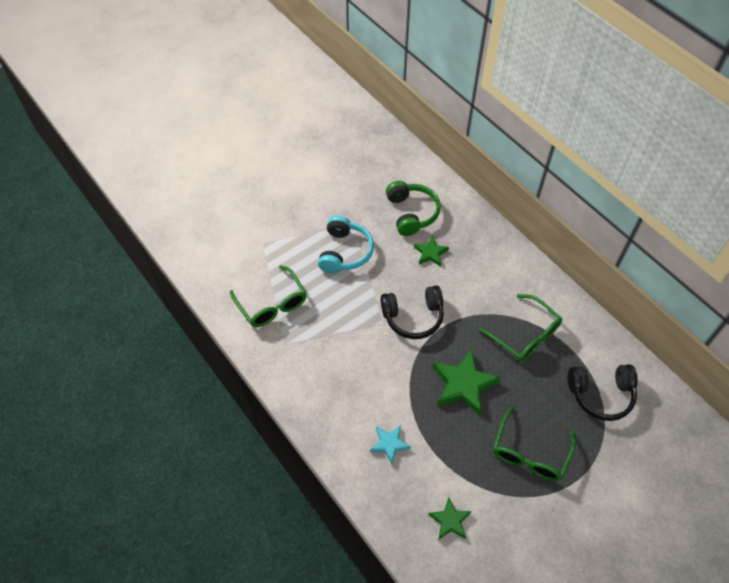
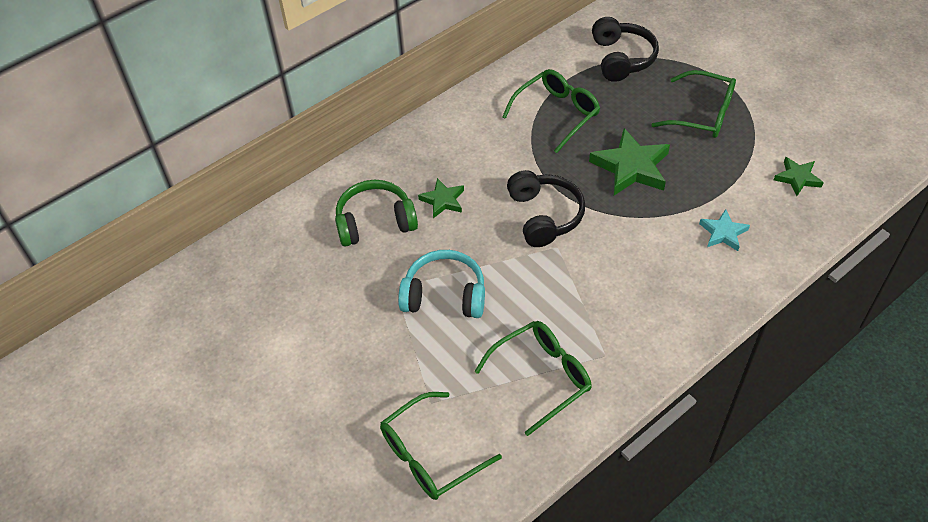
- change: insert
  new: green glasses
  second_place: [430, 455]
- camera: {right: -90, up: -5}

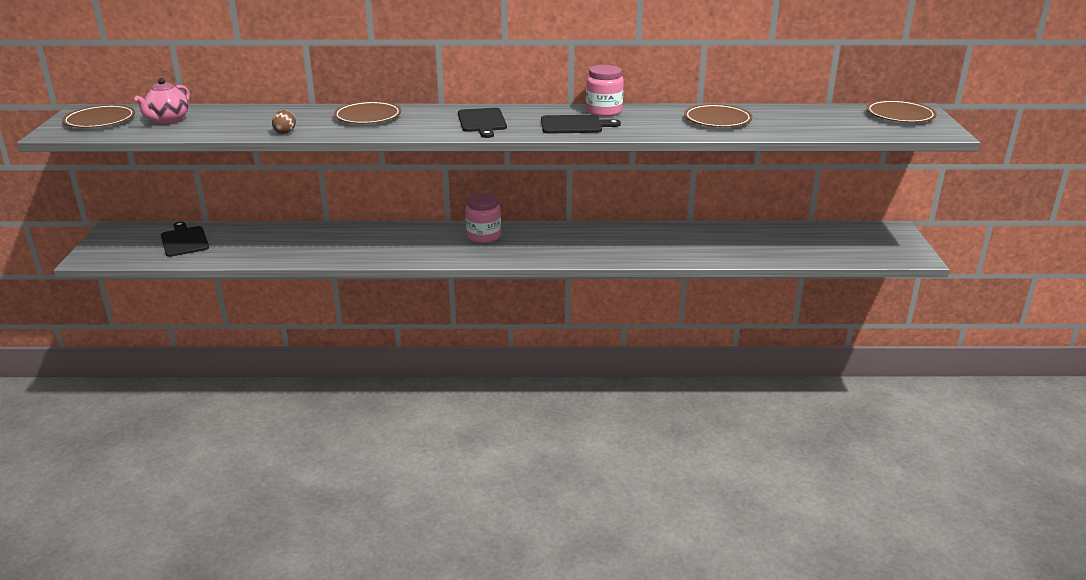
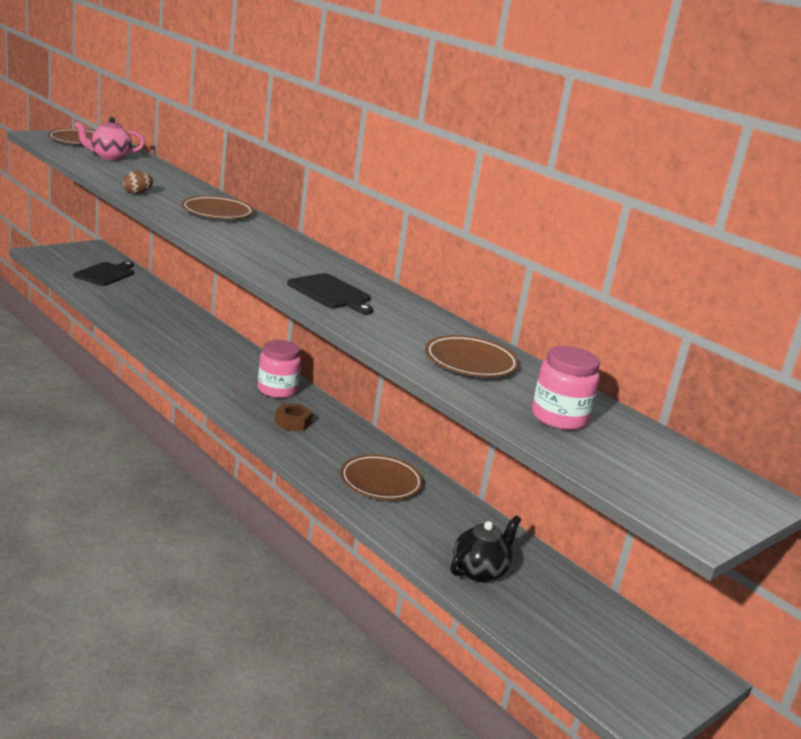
- change: delete
  old: black cutting board
  first_place: [482, 122]
- change: move
  old: pink jar
  first_place: [604, 111]
  second_place: [559, 417]
- change: move
  old: brown plate
  first_place: [900, 116]
  second_place: [380, 482]
- change: insert
  new: brown nut
  second_place: [292, 422]
- change: insert
  new: black teapot
  second_place: [479, 571]
- camera: {right: 45, up: -5}

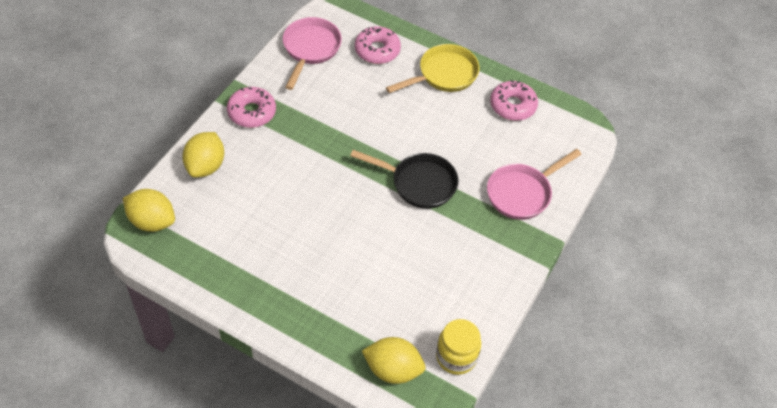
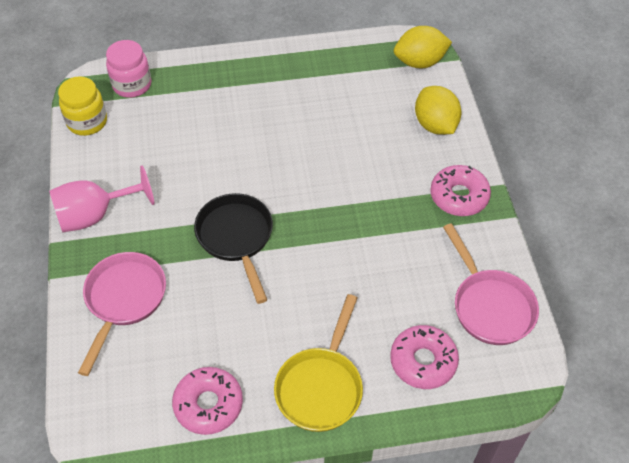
- change: rotate
  old: black pan
  first_place: [419, 183]
  second_place: [236, 238]
  degrees: 90
- change: replace
  old: yellow lemon
  new: pink jar
  first_place: [393, 369]
  second_place: [132, 85]
- change: insert
  new: pink goblet
  second_place: [95, 215]
- camera: {right: 145, up: 0}

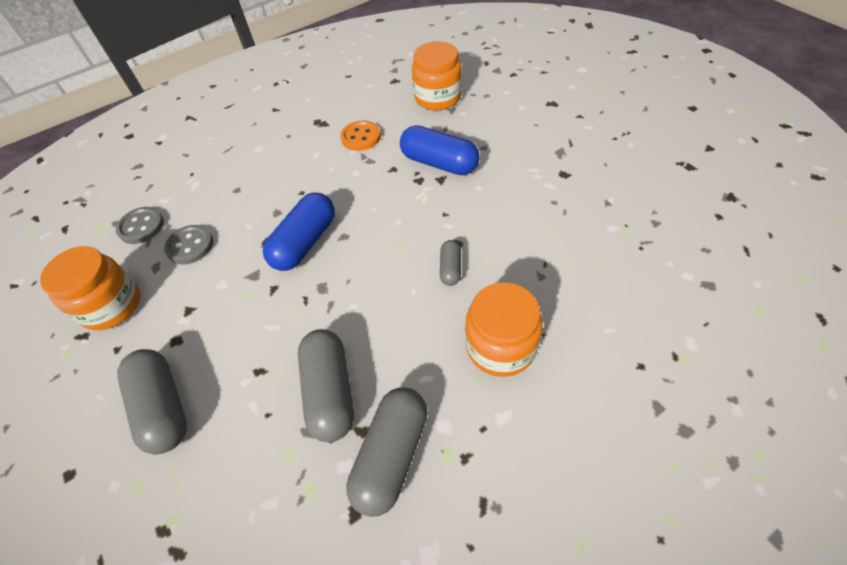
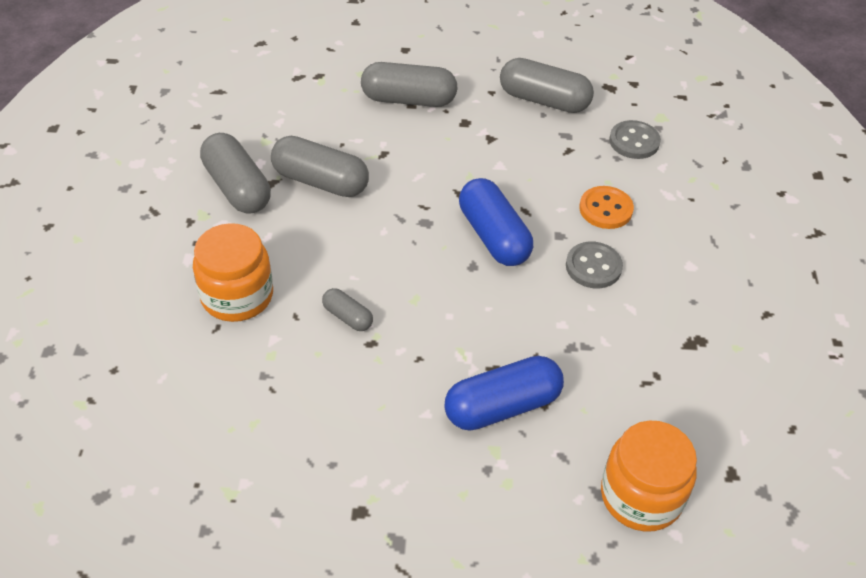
- change: replace
  old: orange jar
  new: grey capsule
  first_place: [111, 305]
  second_place: [544, 100]
- change: move
  old: grey button
  first_place: [190, 246]
  second_place: [593, 267]
- change: move
  old: orange button
  first_place: [361, 137]
  second_place: [605, 209]
- camera: {right: 120, up: -5}

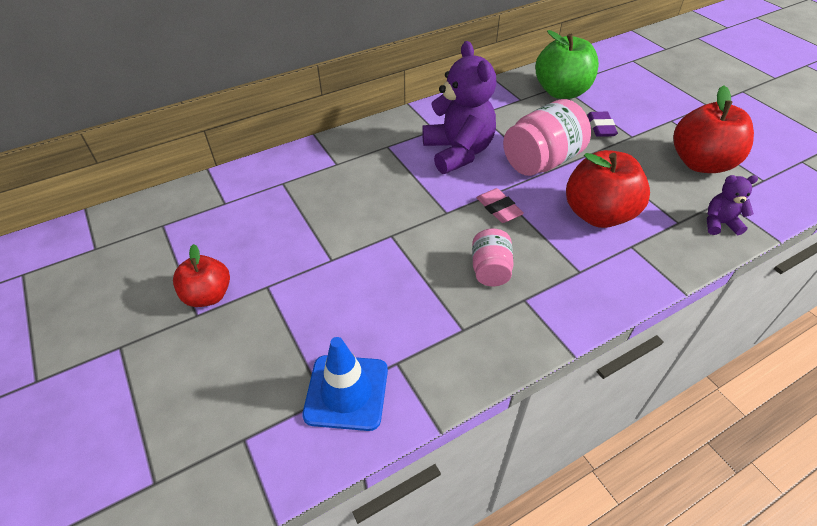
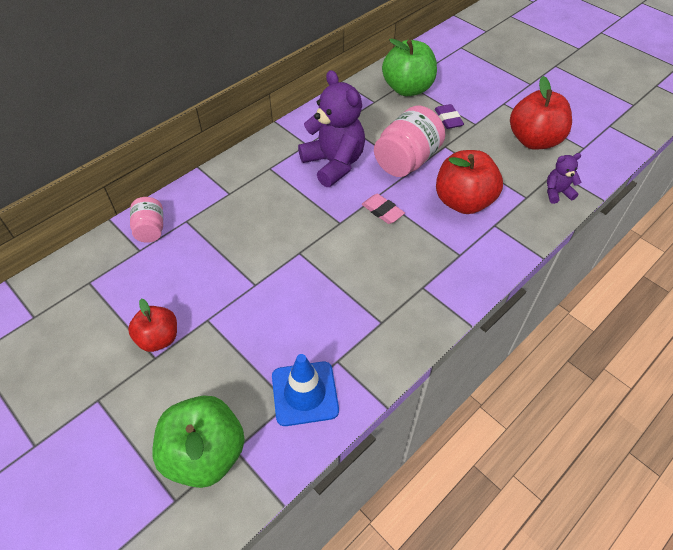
- change: move
  old: pink jar
  first_place: [490, 270]
  second_place: [150, 229]
- change: insert
  new: green apple
  second_place: [205, 454]
- camera: {right: -15, up: 5}

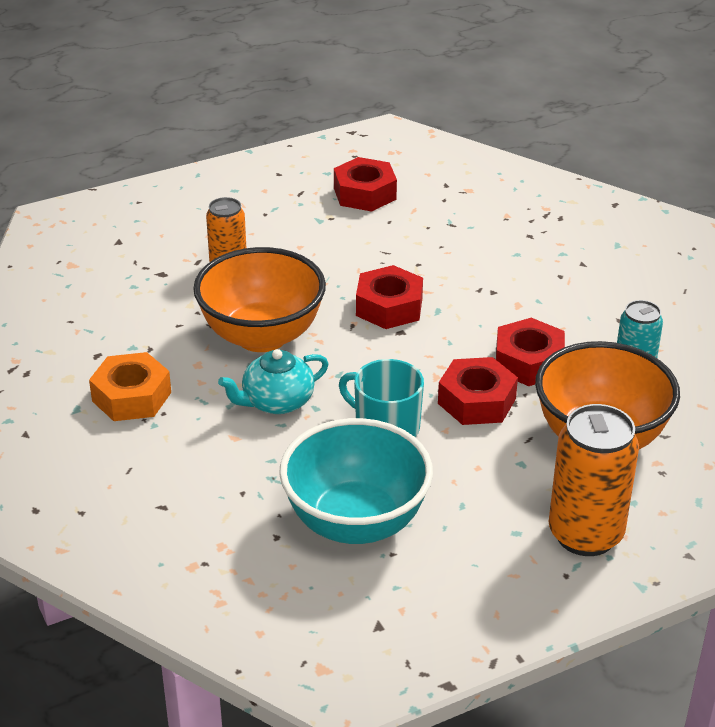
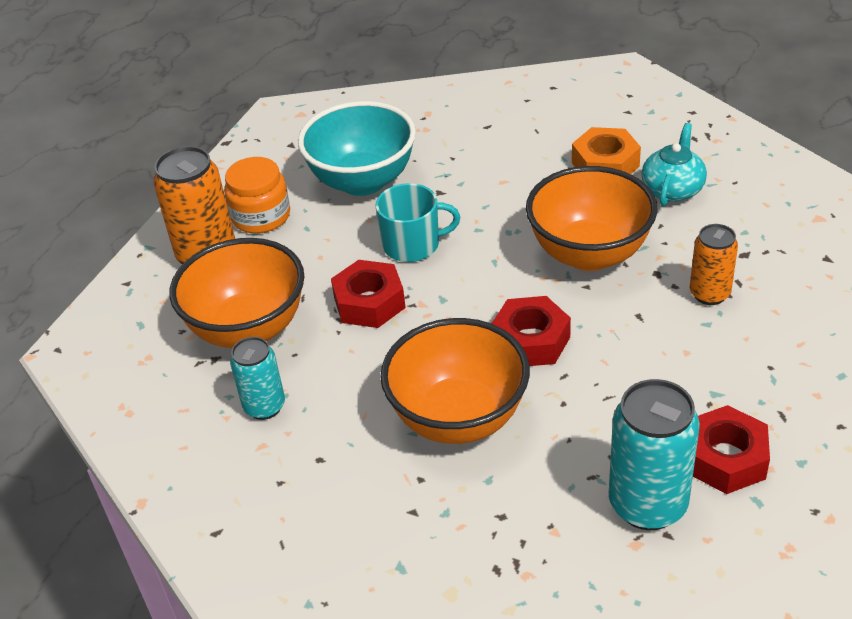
- change: move
  old: turquoise teapot
  first_place: [276, 402]
  second_place: [672, 189]
- change: delete
  old: red nut
  first_place: [528, 362]
- change: insert
  new: orange jar
  second_place: [261, 216]
- change: insert
  new: orange bowl
  second_place: [458, 418]
- change: insert
  new: turquoise can
  second_place: [648, 504]
- camera: {right: 145, up: 5}

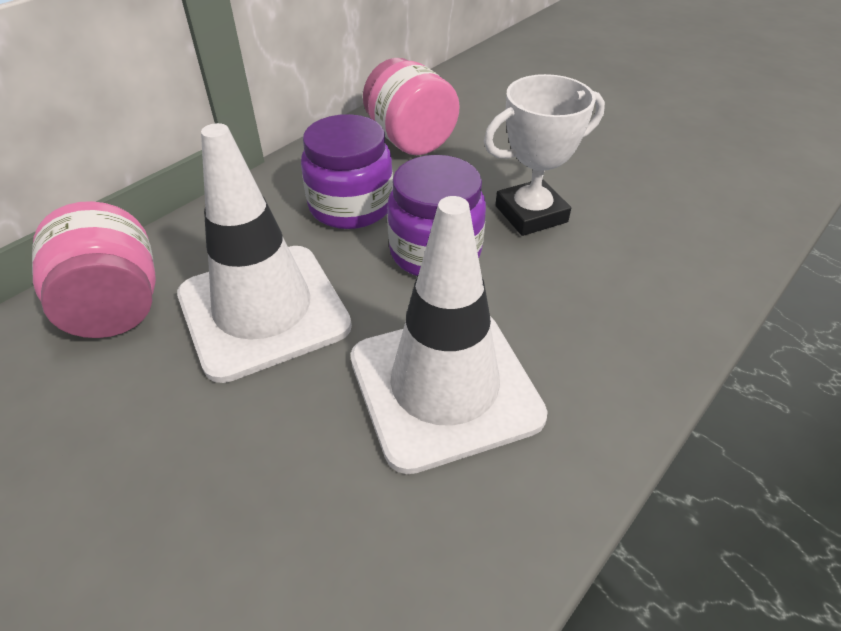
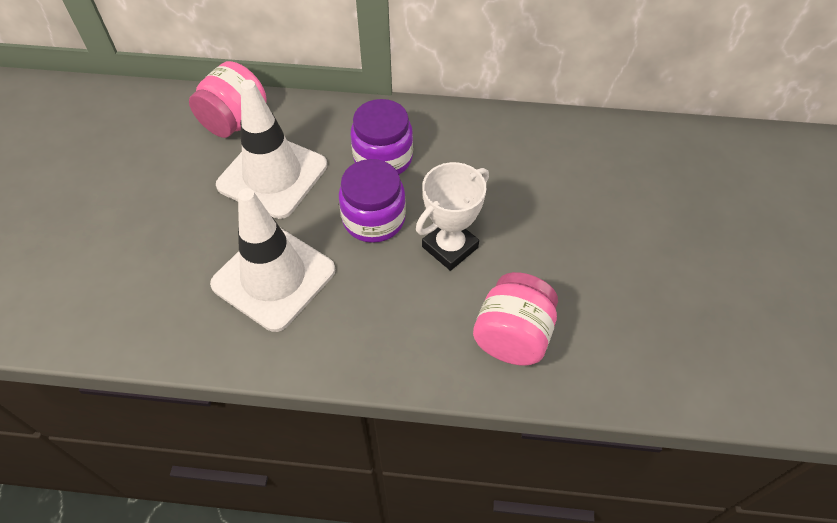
- change: move
  old: pink jar
  first_place: [410, 140]
  second_place: [512, 336]
- change: rotate
  old: white trophy
  first_place: [531, 214]
  second_place: [450, 247]
  degrees: -75
- camera: {right: 55, up: 10}

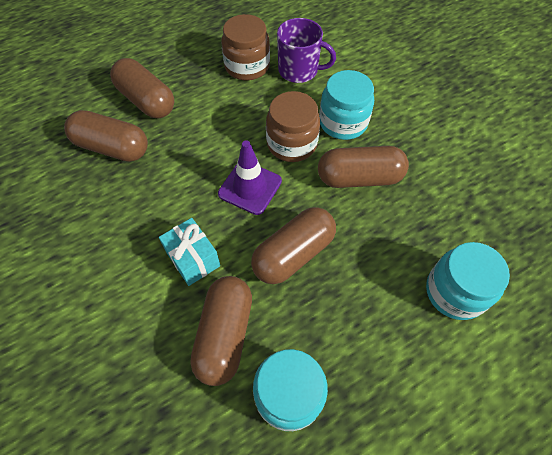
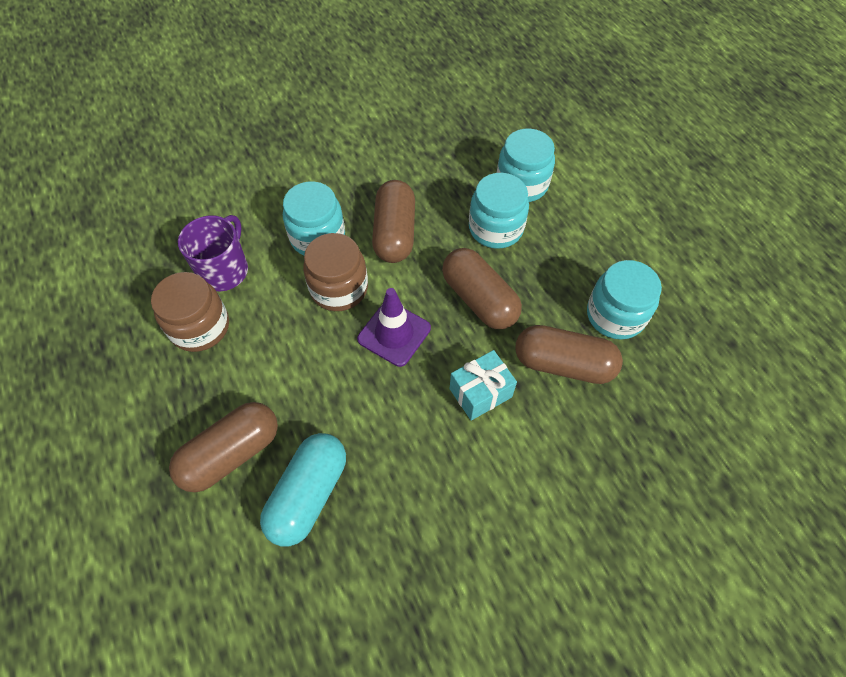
- change: recolor
  old: brown capsule
  new: turquoise capsule
  first_place: [112, 147]
  second_place: [308, 494]
- change: insert
  new: turquoise jar
  second_place: [495, 228]
- camera: {right: -85, up: 0}

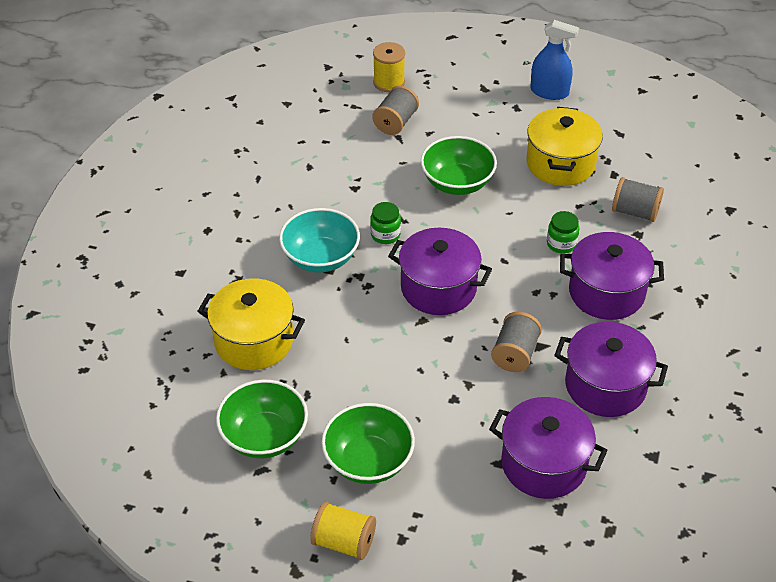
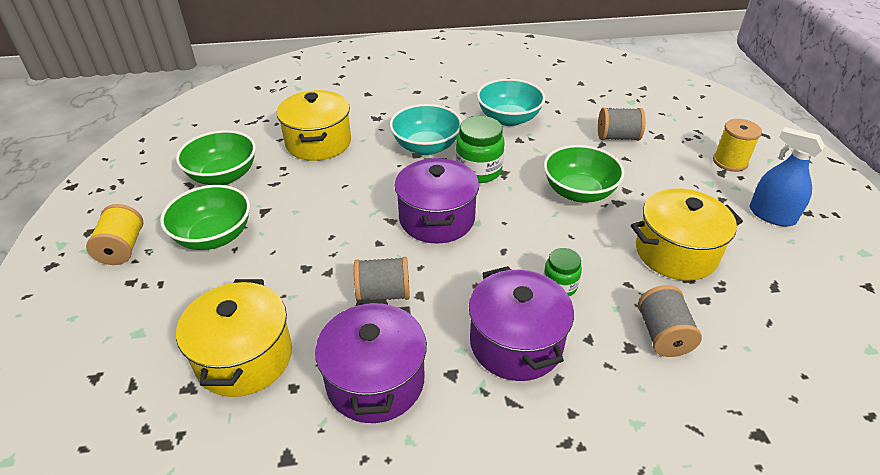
- change: resize
  old: green jar
  first_place: [385, 234]
  second_place: [478, 171]
  factor: 1.63
- change: move
  old: yellow spool
  first_place: [389, 82]
  second_place: [730, 162]
- change: recolor
  old: purple pot
  new: yellow pot
  first_place: [543, 464]
  second_place: [244, 357]
- change: rotate
  old: blue spray bottle
  first_place: [549, 92]
  second_place: [771, 215]
  degrees: 135
- change: insert
  new: turquoise bowl
  second_place: [509, 119]
- camera: {right: 65, up: -5}

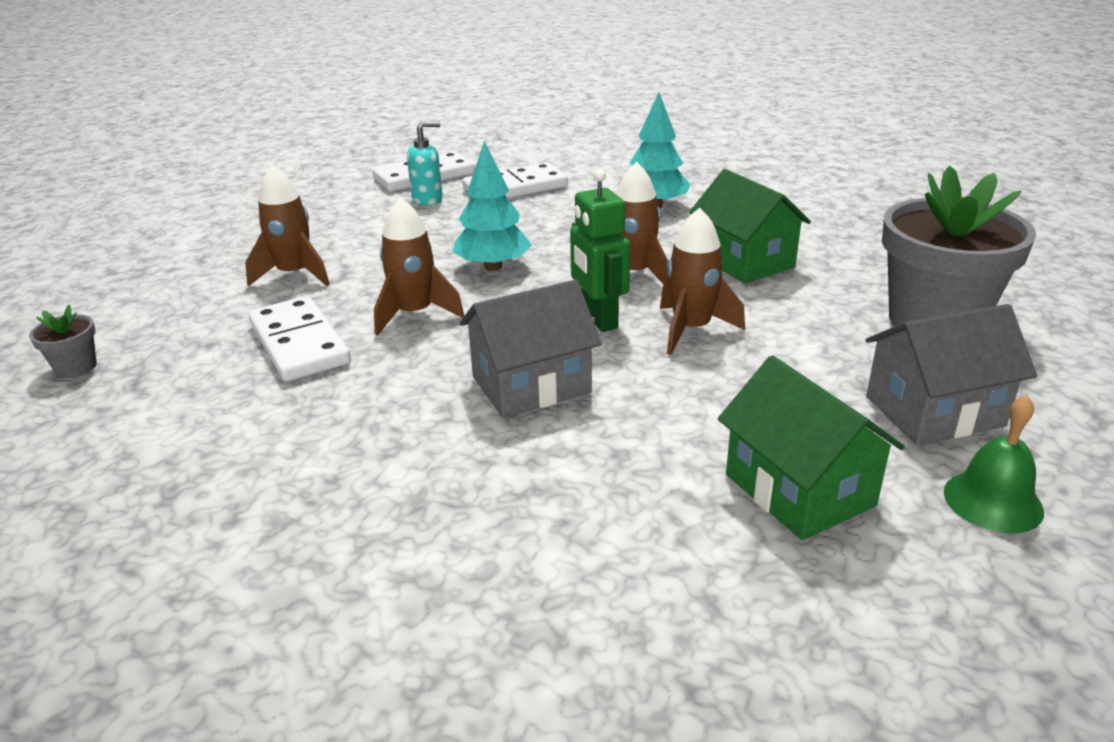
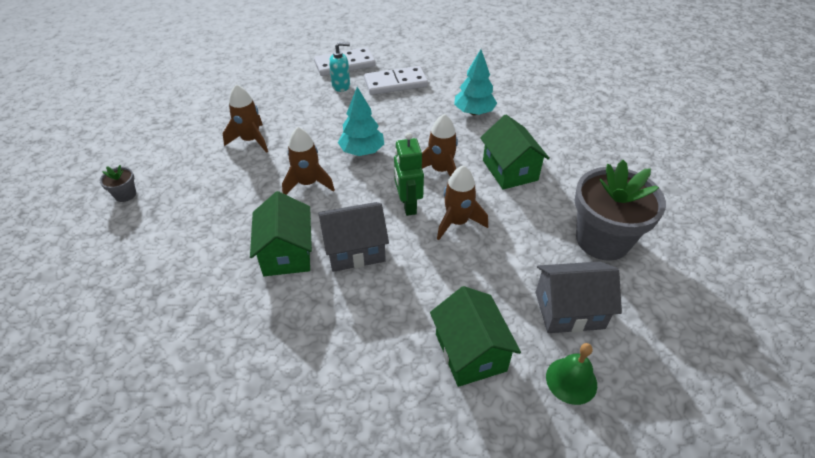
- change: delete
  old: white domino
  first_place: [299, 343]
- change: insert
  new: green house
  second_place: [287, 253]
- camera: {right: 10, up: 15}

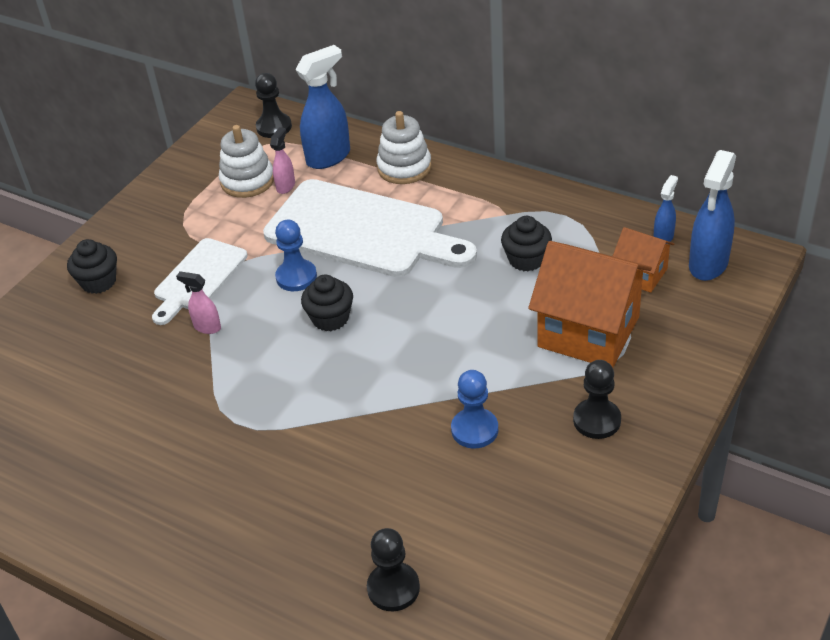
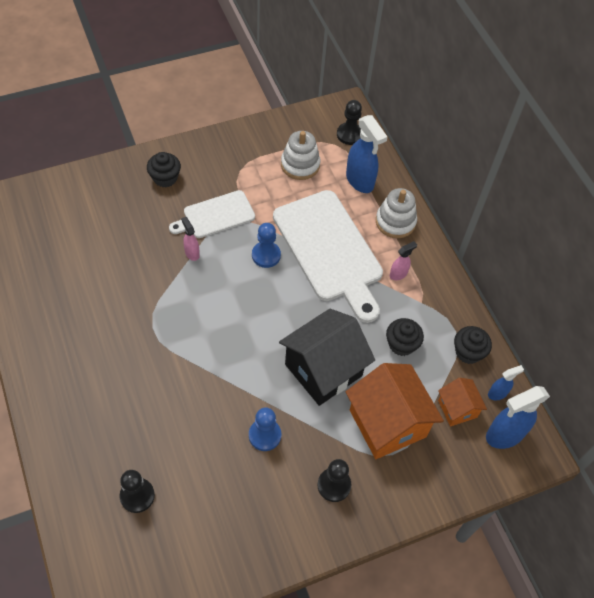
- change: move
  old: pink spray bottle
  first_place: [286, 186]
  second_place: [398, 274]
- change: rotate
  old: blue spray bottle
  first_place: [329, 157]
  second_place: [360, 181]
  degrees: 60
- change: move
  old: black cupcake
  first_place: [330, 318]
  second_place: [468, 352]
- change: insert
  new: black house
  second_place: [323, 370]
- camera: {right: 30, up: 15}

